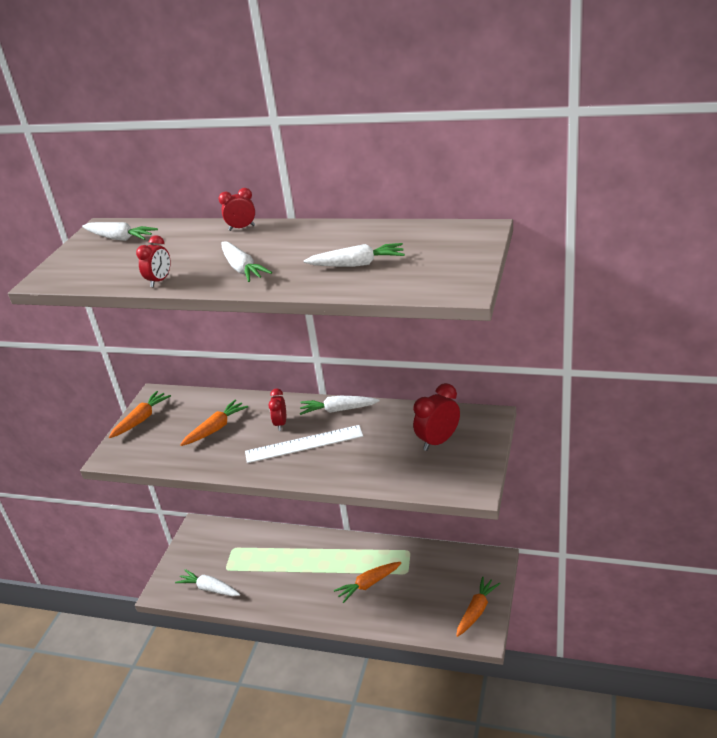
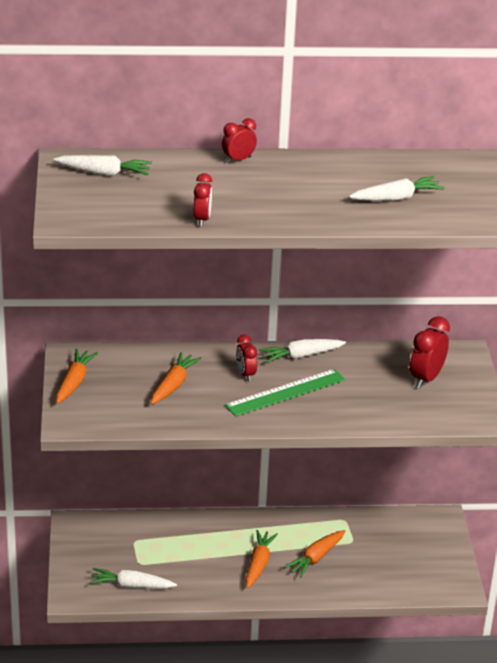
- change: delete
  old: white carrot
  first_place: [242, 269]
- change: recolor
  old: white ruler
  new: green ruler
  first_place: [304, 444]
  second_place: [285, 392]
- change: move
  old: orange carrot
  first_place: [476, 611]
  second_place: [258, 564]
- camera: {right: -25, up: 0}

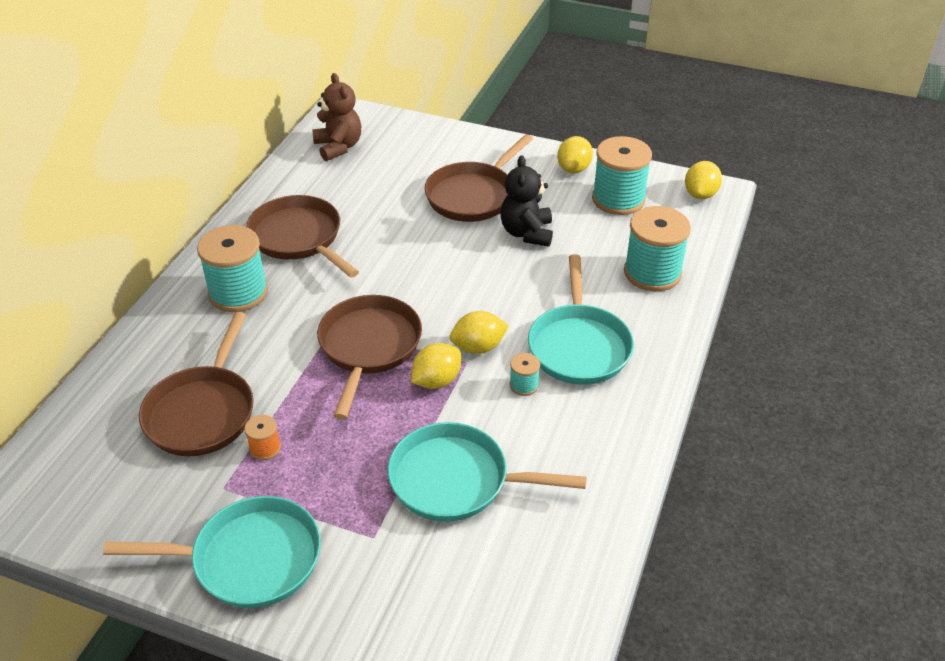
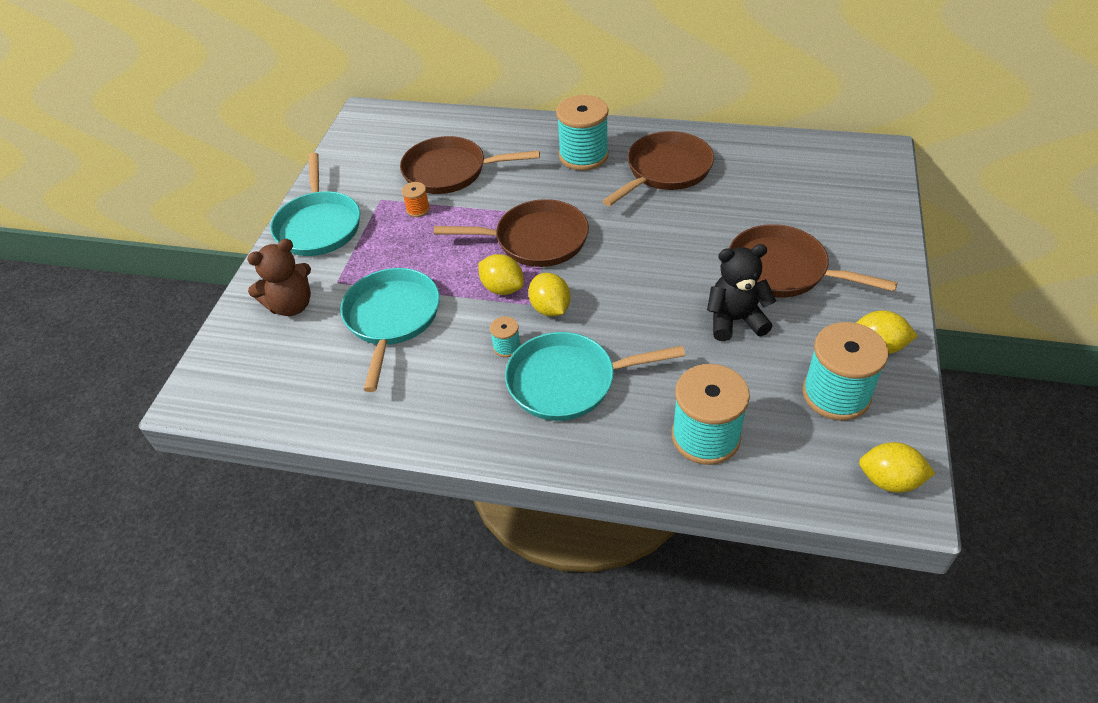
- change: move
  old: brown teddy bear
  first_place: [338, 147]
  second_place: [291, 305]
- camera: {right: 85, up: 5}

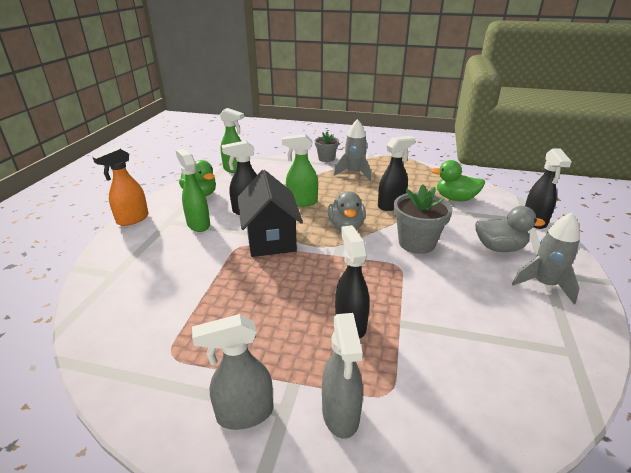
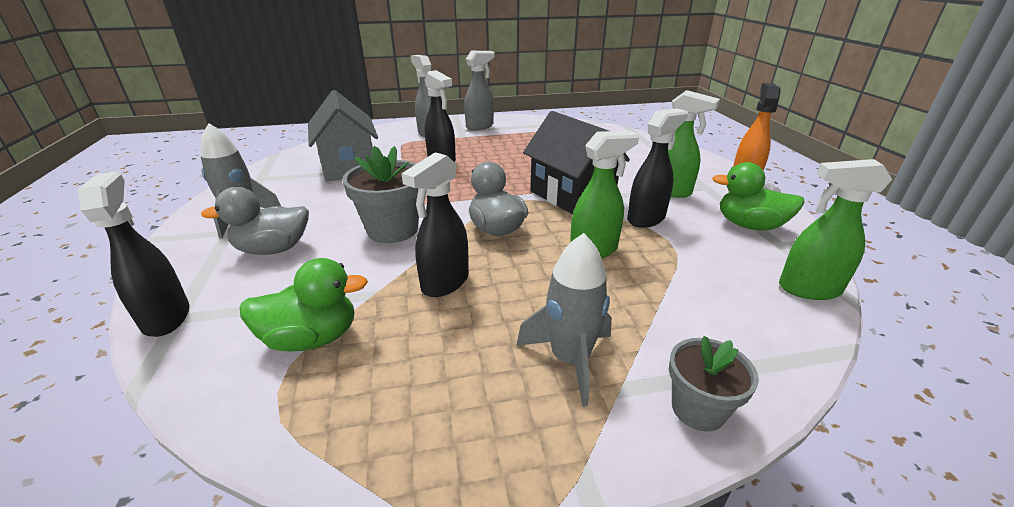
- change: insert
  new: grey house
  second_place: [349, 166]
- camera: {right: 155, up: 0}

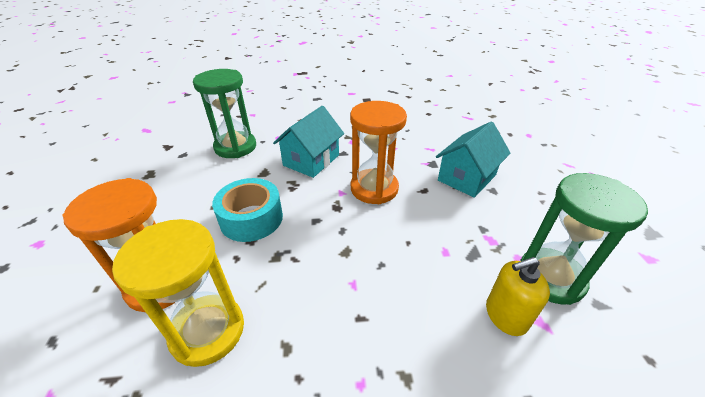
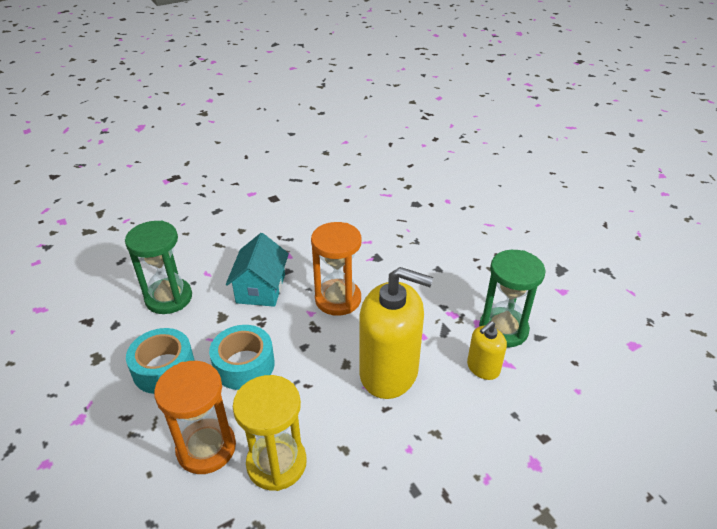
- change: delete
  old: turquoise house
  first_place: [467, 177]
- change: insert
  new: turquoise tape
  second_place: [164, 369]
- change: insert
  new: yellow soap dispenser
  second_place: [389, 372]
- camera: {right: -25, up: 0}

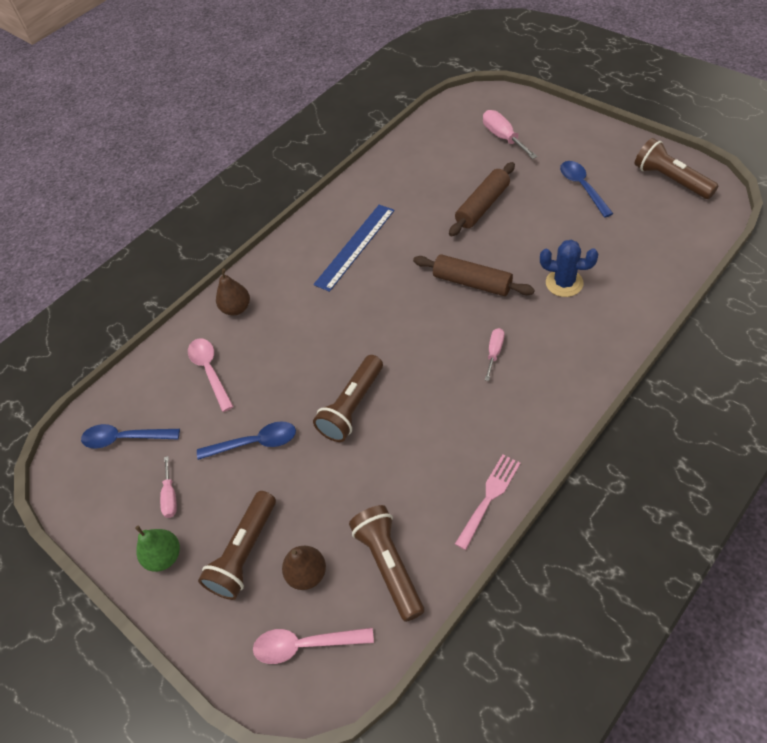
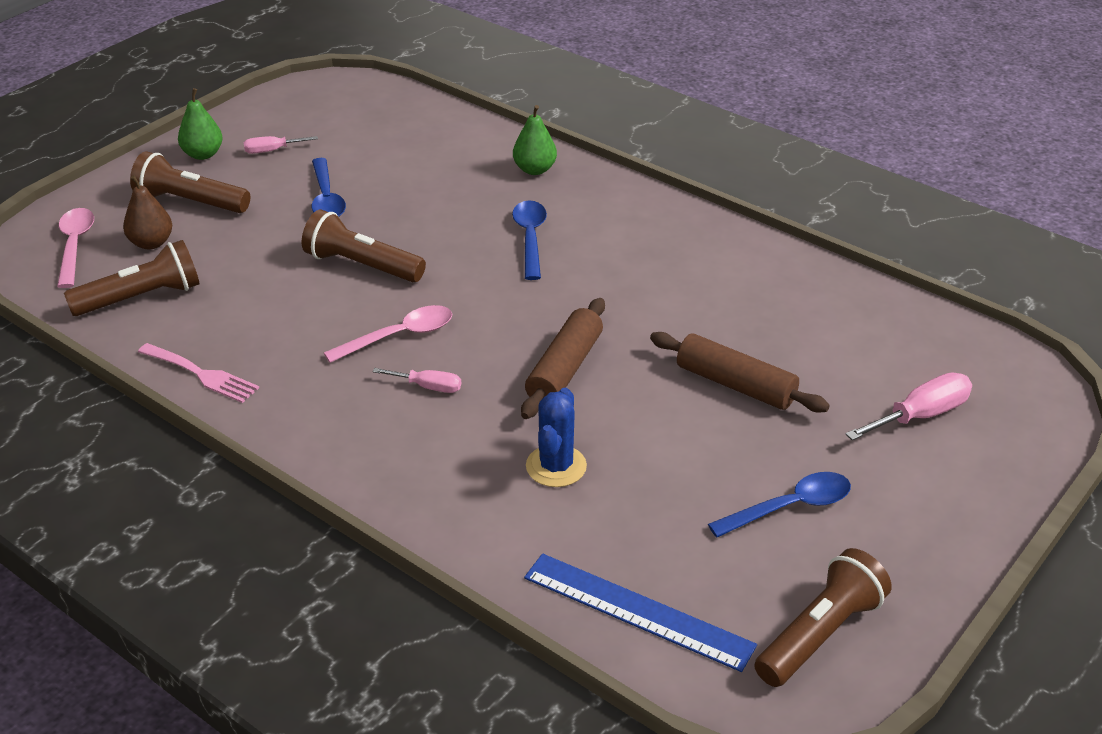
- change: move
  old: blue spoon
  first_place: [125, 438]
  second_place: [530, 238]
- change: move
  old: pink spoon
  first_place: [210, 371]
  second_place: [399, 336]
- change: recolor
  old: brown pear
  new: green pear
  first_place: [236, 308]
  second_place: [534, 169]
- change: move
  old: blue ruler
  first_place: [355, 246]
  second_place: [637, 611]
- camera: {right: 80, up: -15}

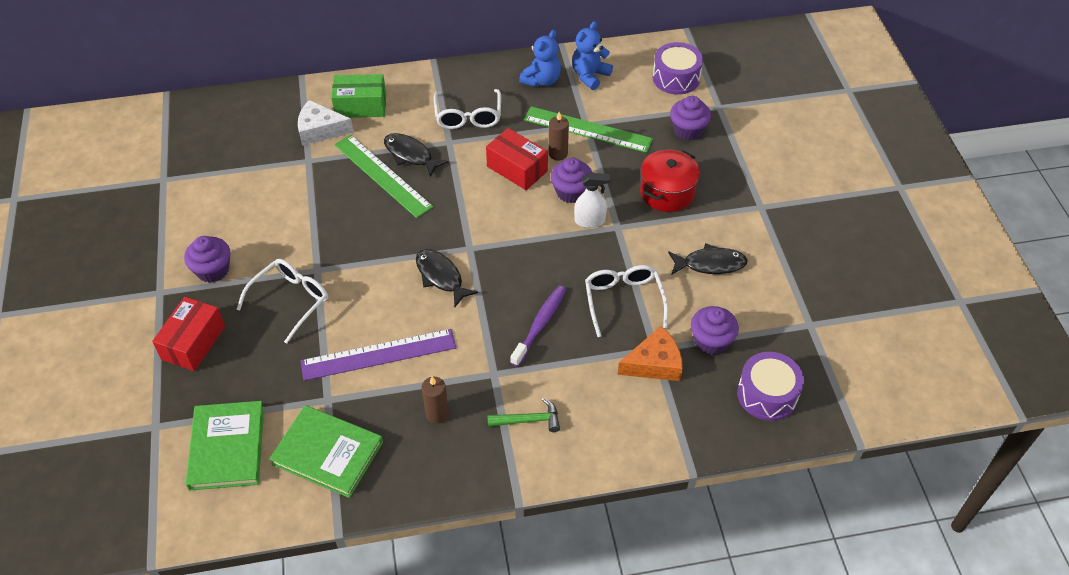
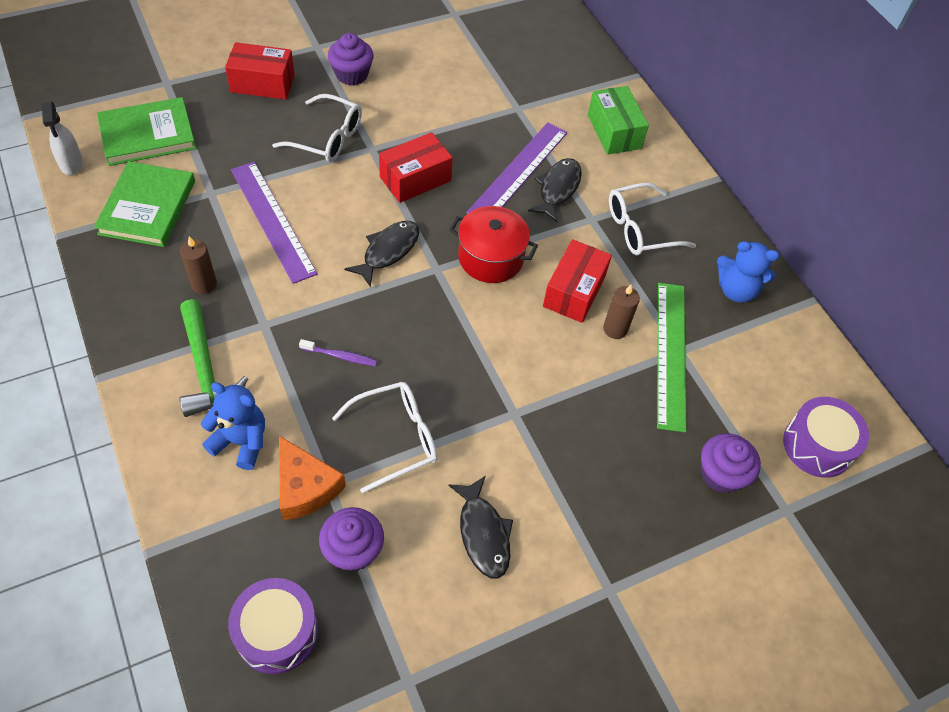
- change: delete
  old: white cheese
  first_place: [320, 130]
- change: recolor
  old: green ruler
  new: purple ruler
  first_place: [382, 175]
  second_place: [518, 171]
- change: resize
  old: green hammer
  first_place: [528, 420]
  second_place: [205, 368]
  factor: 1.57
- change: resize
  old: purple toothbrush
  first_place: [540, 325]
  second_place: [340, 356]
  factor: 0.63
- change: delete
  old: purple cupcake
  first_place: [571, 192]
- change: move
  old: blue teddy bear
  first_place: [590, 76]
  second_place: [241, 441]
- change: move
  old: white spray bottle
  first_place: [590, 221]
  second_place: [71, 163]
- change: move
  old: red pot
  first_place: [667, 192]
  second_place: [491, 258]
- change: insert
  new: red box
  second_place: [415, 179]
- camera: {right: 70, up: 5}

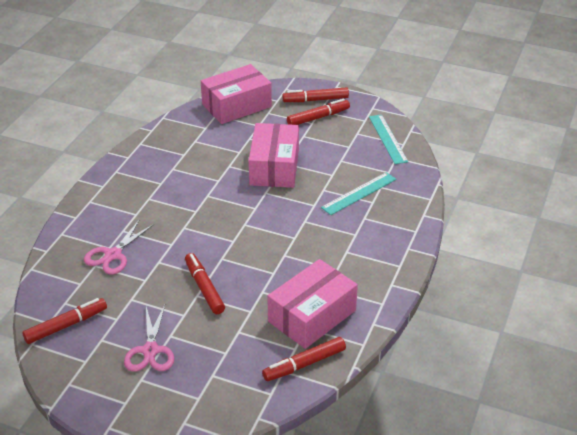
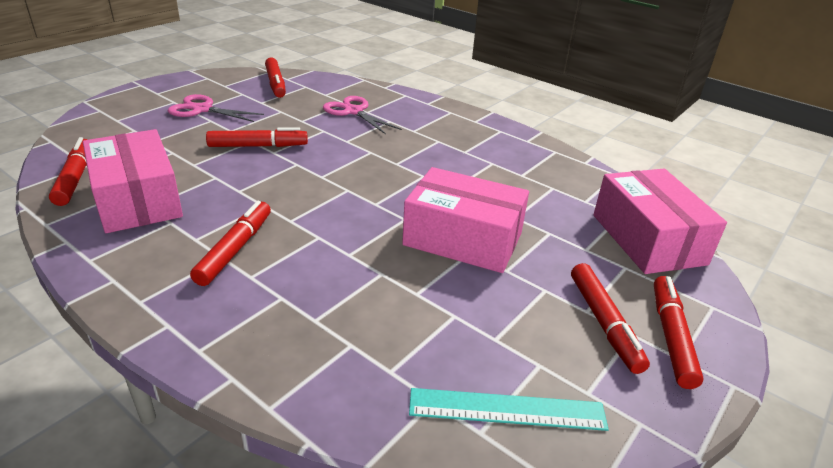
- change: delete
  old: turquoise ruler
  first_place: [359, 193]
- change: insert
  new: red marker
  second_place: [235, 249]
- camera: {right: 105, up: -5}

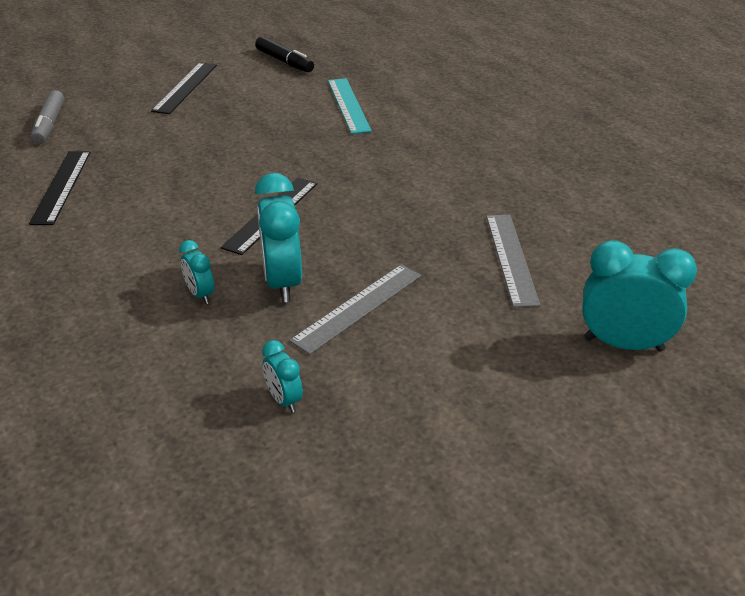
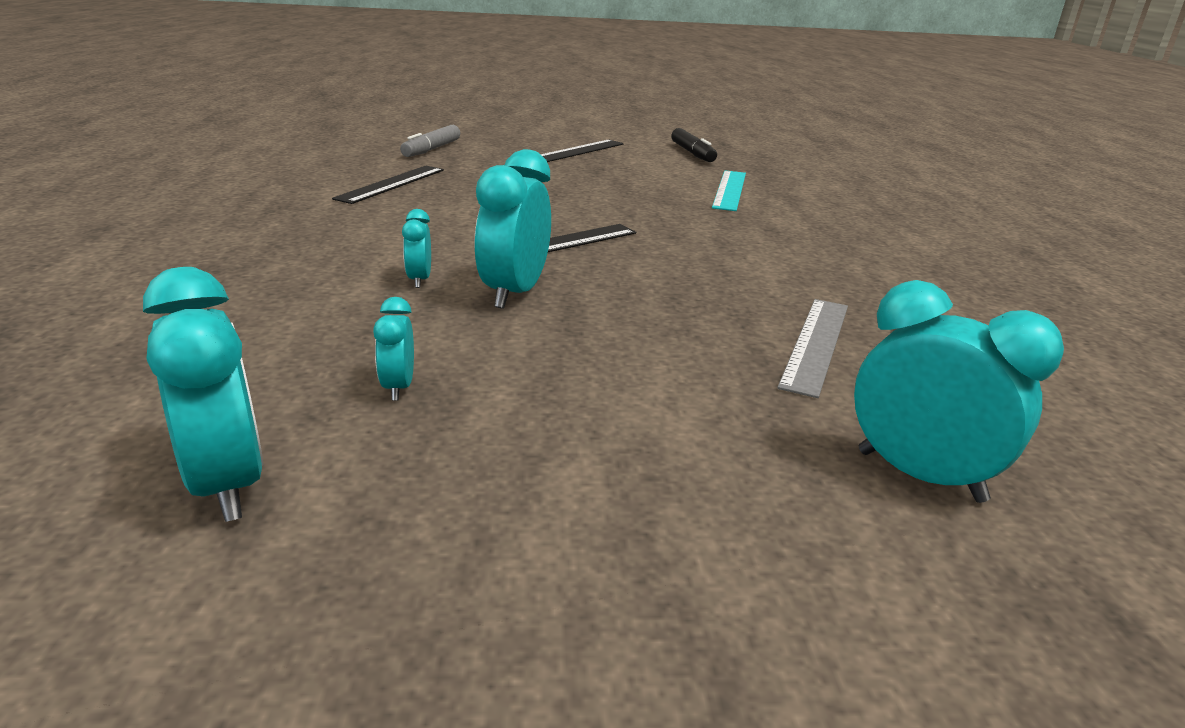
- change: delete
  old: grey ruler
  first_place: [358, 307]
- change: insert
  new: turquoise clock
  second_place: [227, 483]
- camera: {right: 25, up: -10}

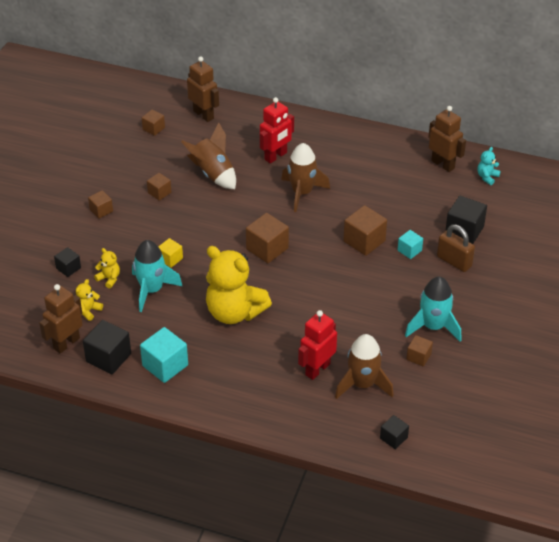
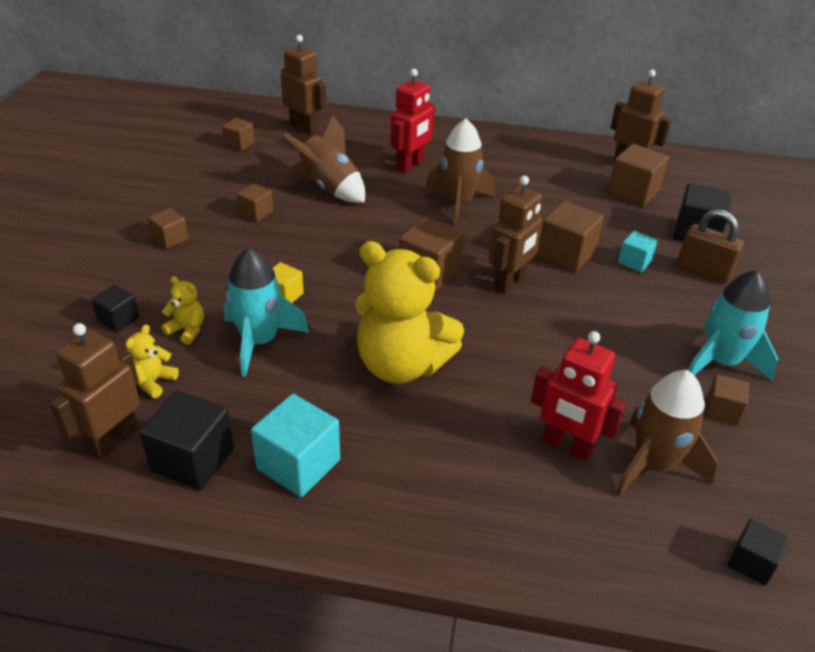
- change: rotate
  old: red robot
  first_place: [317, 369]
  second_place: [566, 446]
  degrees: -90
- change: delete
  old: turquoise teddy bear
  first_place: [487, 177]
- change: insert
  new: brown robot
  second_place: [509, 282]
- change: insert
  new: brown cube
  second_place: [633, 192]
- camera: {right: -10, up: -5}

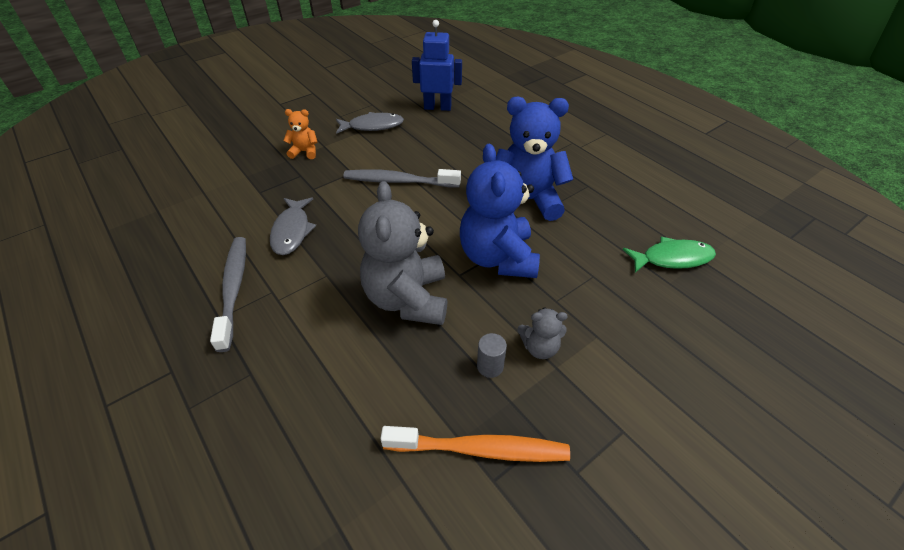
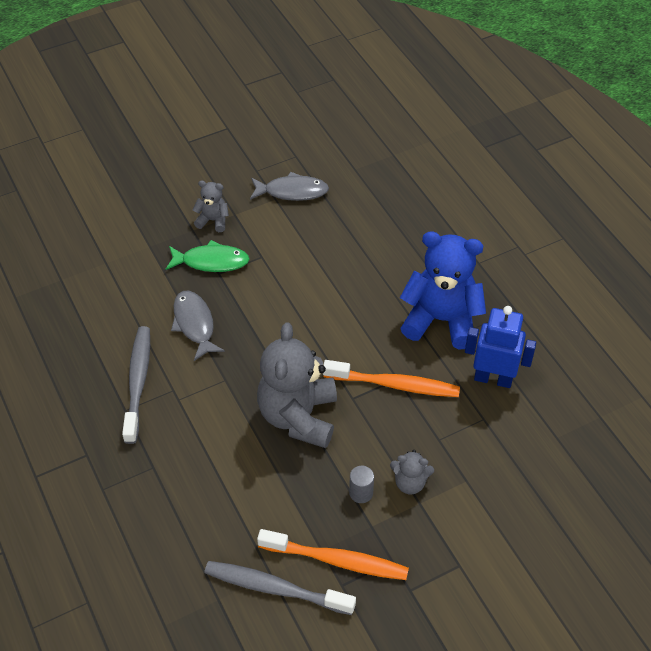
- change: rotate
  old: grey fish
  first_place: [292, 231]
  second_place: [194, 324]
  degrees: 150
- change: recolor
  old: orange teddy bear
  new: grey teddy bear
  first_place: [305, 152]
  second_place: [213, 220]
- change: move
  old: grey toothbrush
  first_place: [398, 181]
  second_place: [275, 588]
- change: move
  old: blue robot
  first_place: [437, 107]
  second_place: [493, 378]
- change: replace
  old: blue teddy bear
  new: orange toothbrush
  first_place: [498, 258]
  second_place: [394, 385]
- change: move
  old: green fish
  first_place: [672, 258]
  second_place: [211, 261]
- camera: {right: 10, up: 5}

